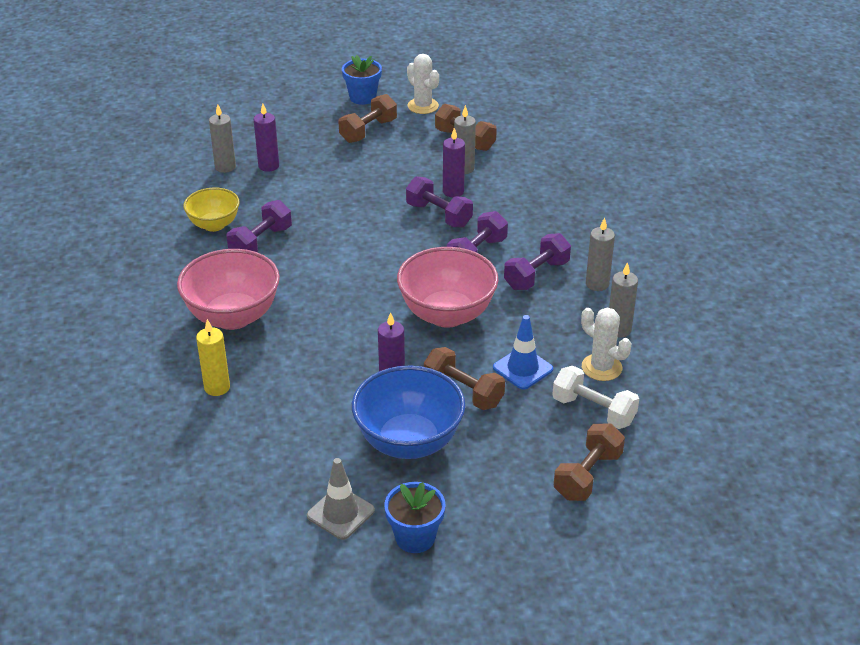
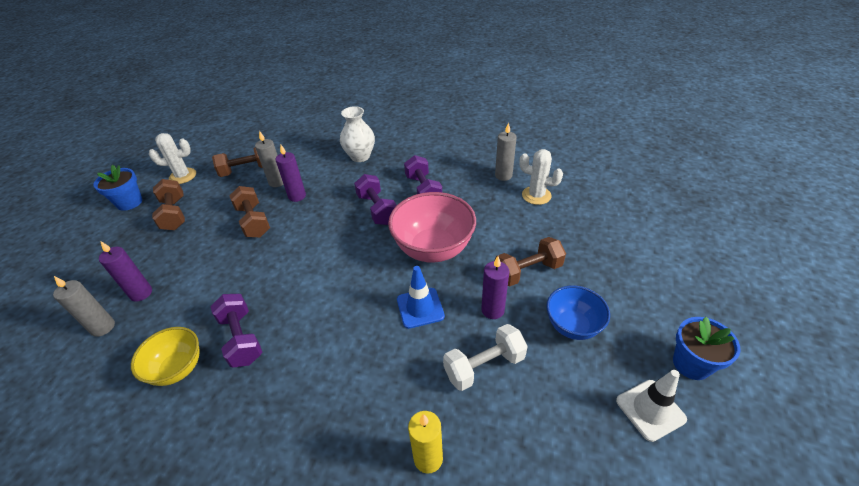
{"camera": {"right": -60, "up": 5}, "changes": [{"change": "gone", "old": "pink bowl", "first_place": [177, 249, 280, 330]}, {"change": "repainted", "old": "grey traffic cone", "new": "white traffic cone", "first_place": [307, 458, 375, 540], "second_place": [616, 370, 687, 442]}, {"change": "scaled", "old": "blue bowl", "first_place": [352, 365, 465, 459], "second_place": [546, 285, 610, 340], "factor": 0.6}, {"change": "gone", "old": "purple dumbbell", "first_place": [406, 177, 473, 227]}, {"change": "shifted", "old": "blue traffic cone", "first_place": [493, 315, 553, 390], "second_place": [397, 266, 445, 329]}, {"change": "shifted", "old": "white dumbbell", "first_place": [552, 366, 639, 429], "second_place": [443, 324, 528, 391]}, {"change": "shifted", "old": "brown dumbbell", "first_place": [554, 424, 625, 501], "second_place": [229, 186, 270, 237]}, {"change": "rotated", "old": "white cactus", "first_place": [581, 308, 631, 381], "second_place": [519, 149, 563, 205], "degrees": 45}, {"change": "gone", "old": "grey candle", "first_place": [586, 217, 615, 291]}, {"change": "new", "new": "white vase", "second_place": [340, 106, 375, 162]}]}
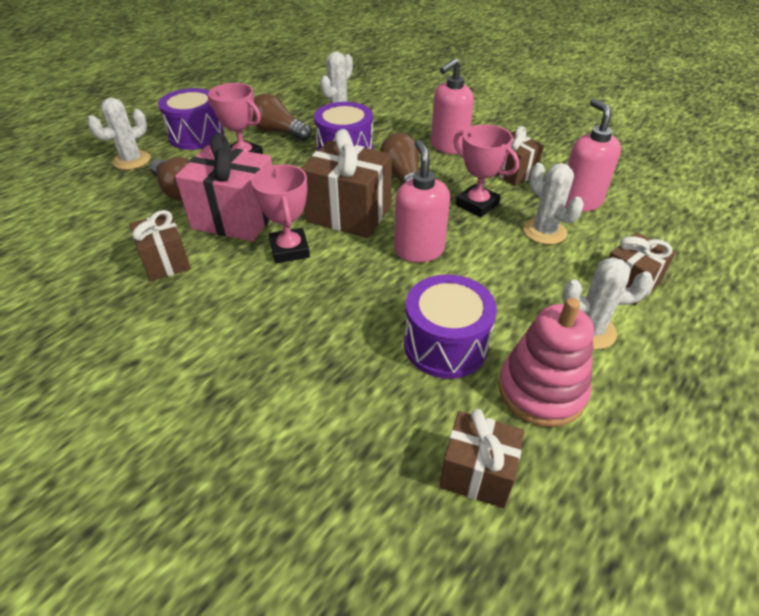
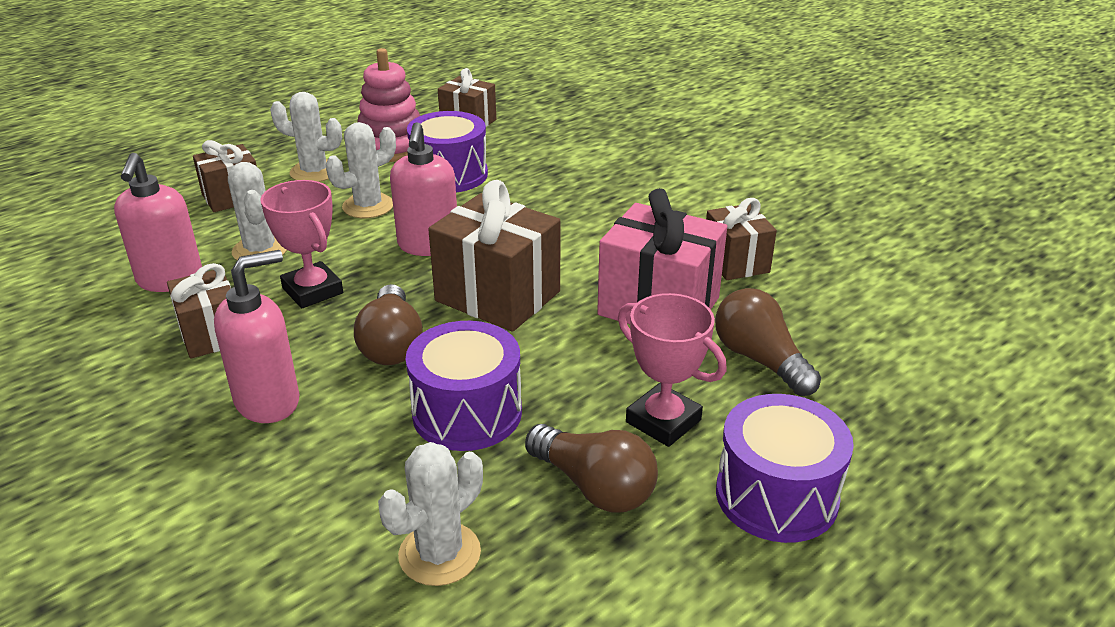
{"camera": {"right": -170, "up": -10}, "changes": [{"change": "shifted", "old": "white cactus", "first_place": [87, 98, 151, 170], "second_place": [326, 122, 396, 218]}, {"change": "gone", "old": "pink trophy", "first_place": [251, 164, 310, 263]}]}
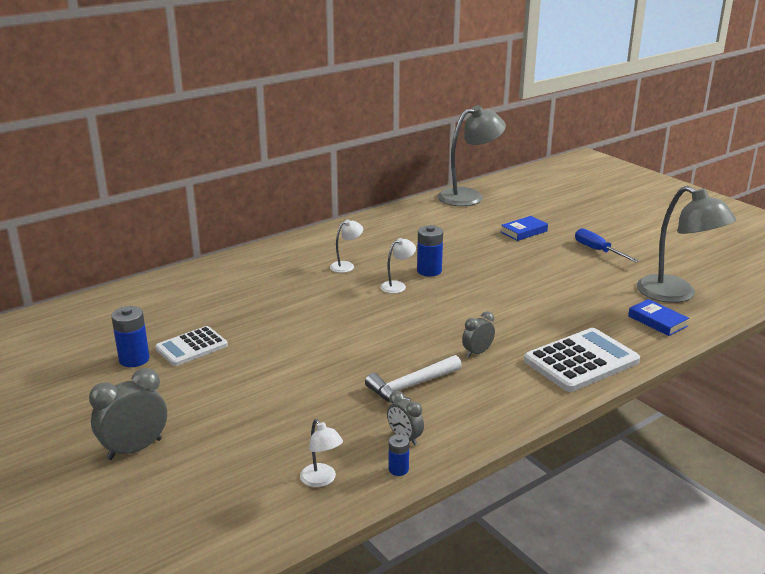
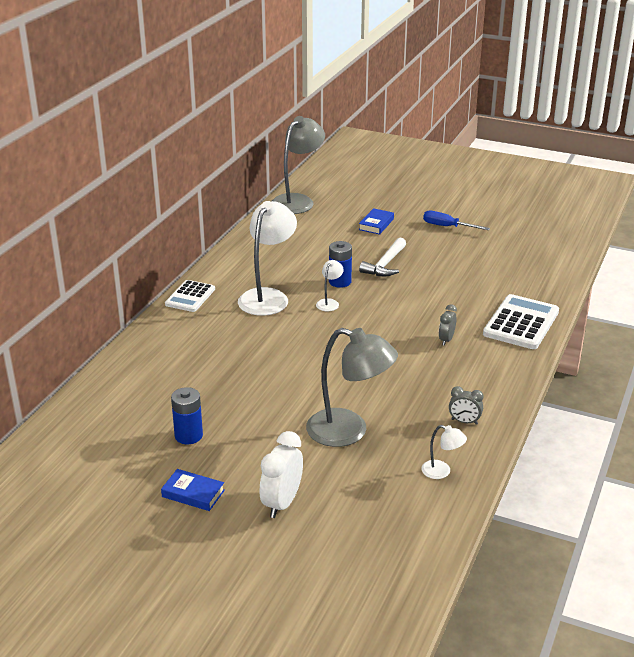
{"camera": {"right": -30, "up": 5}, "changes": [{"change": "repainted", "old": "grey clock", "new": "white clock", "first_place": [89, 368, 167, 460], "second_place": [260, 431, 303, 518]}, {"change": "shifted", "old": "white calculator", "first_place": [155, 326, 228, 366], "second_place": [165, 280, 215, 312]}, {"change": "scaled", "old": "white lamp", "first_place": [330, 219, 363, 273], "second_place": [238, 201, 297, 316], "factor": 2.2}, {"change": "shifted", "old": "white hammer", "first_place": [365, 355, 462, 403], "second_place": [359, 238, 406, 276]}, {"change": "gone", "old": "blue battery", "first_place": [389, 434, 409, 476]}, {"change": "shifted", "old": "blue book", "first_place": [628, 299, 689, 336], "second_place": [161, 469, 225, 511]}, {"change": "shifted", "old": "grey lamp", "first_place": [637, 186, 736, 303], "second_place": [306, 328, 398, 447]}]}
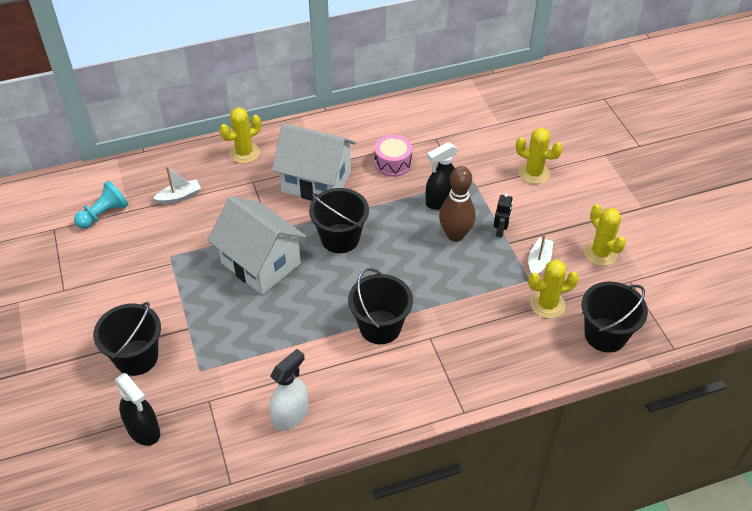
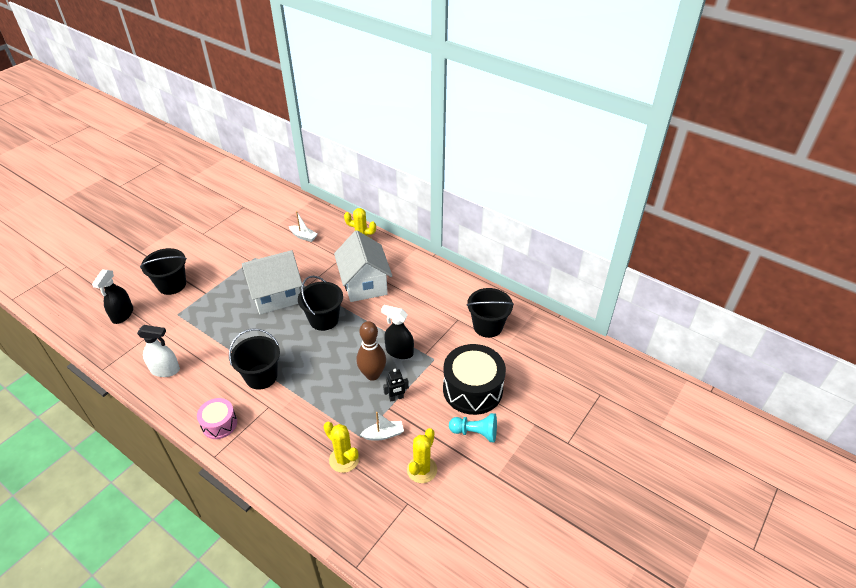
{"camera": {"right": 55, "up": -5}, "changes": [{"change": "shifted", "old": "turquoise pawn", "first_place": [74, 181, 128, 229], "second_place": [449, 413, 497, 442]}, {"change": "rotated", "old": "white house", "first_place": [208, 196, 307, 294], "second_place": [242, 250, 302, 314], "degrees": 60}, {"change": "shifted", "old": "pink drum", "first_place": [375, 135, 412, 177], "second_place": [197, 398, 237, 439]}, {"change": "swapped", "old": "yellow cactus", "new": "black drum", "first_place": [516, 128, 563, 184], "second_place": [443, 344, 506, 415]}, {"change": "shifted", "old": "black bucket", "first_place": [581, 282, 648, 353], "second_place": [466, 288, 514, 338]}]}
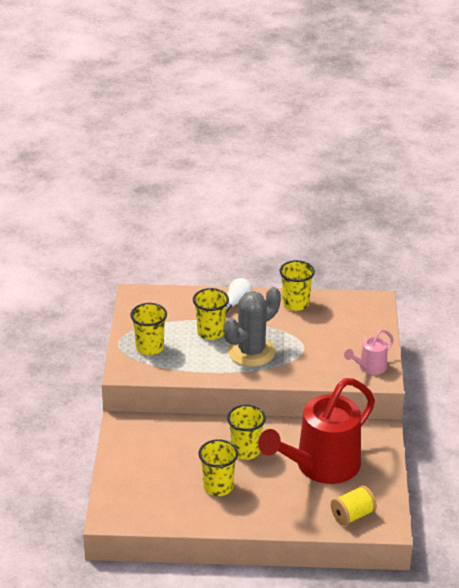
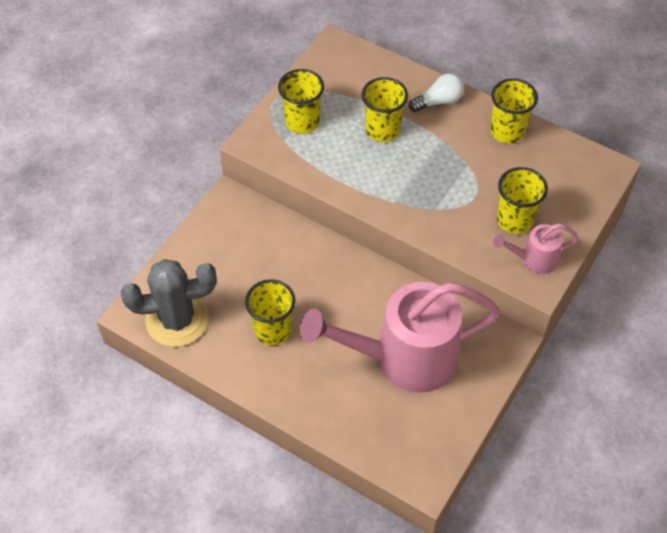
{"camera": {"right": 30, "up": 20}, "changes": [{"change": "shifted", "old": "grey cactus", "first_place": [224, 287, 281, 367], "second_place": [121, 259, 217, 347]}, {"change": "shifted", "old": "yellow cup", "first_place": [227, 405, 266, 460], "second_place": [497, 167, 548, 234]}, {"change": "repainted", "old": "red watering can", "new": "pink watering can", "first_place": [258, 378, 375, 484], "second_place": [300, 282, 500, 393]}, {"change": "gone", "old": "yellow spool", "first_place": [331, 485, 377, 526]}]}
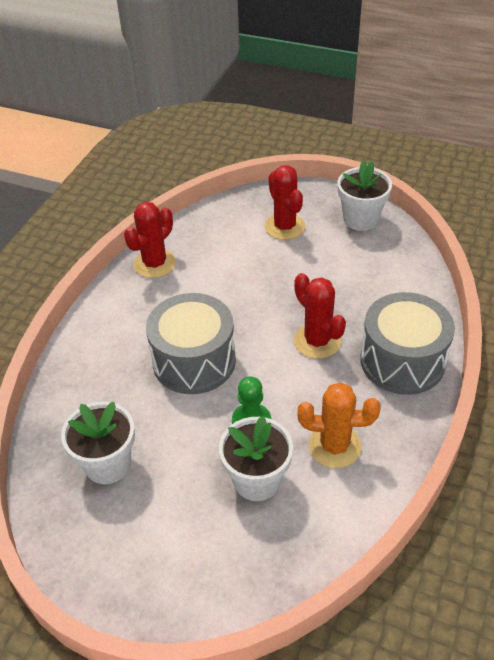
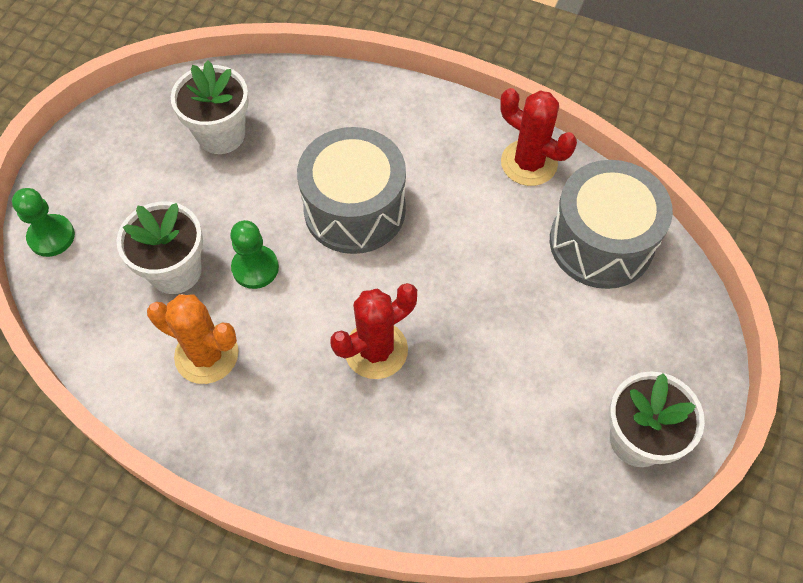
{"camera": {"right": 90, "up": 15}, "changes": [{"change": "gone", "old": "red cactus", "first_place": [265, 165, 305, 240]}, {"change": "rotated", "old": "orange cactus", "first_place": [297, 382, 381, 468], "second_place": [147, 294, 238, 384], "degrees": -75}, {"change": "shifted", "old": "grey drum", "first_place": [360, 292, 455, 395], "second_place": [550, 160, 673, 289]}, {"change": "new", "new": "green pawn", "second_place": [12, 188, 75, 257]}]}
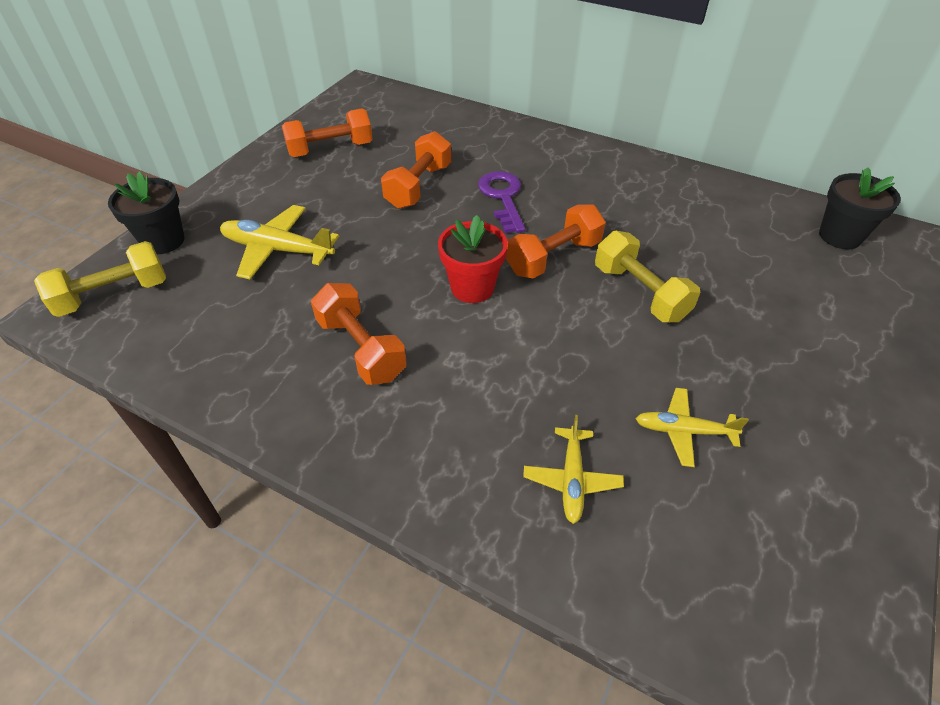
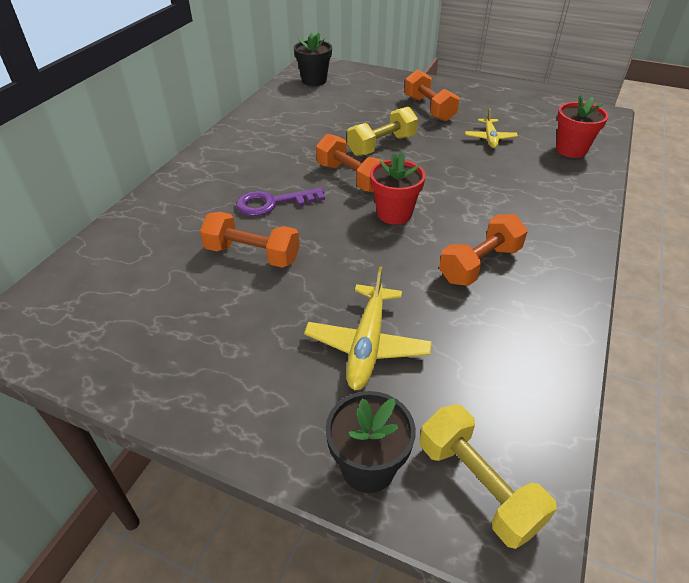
{"camera": {"right": -95, "up": -5}, "changes": [{"change": "shifted", "old": "orange dumbbell", "first_place": [282, 108, 373, 157], "second_place": [404, 70, 460, 122]}, {"change": "gone", "old": "yellow plane", "first_place": [523, 415, 624, 524]}, {"change": "new", "new": "red flower pot", "second_place": [556, 94, 609, 158]}]}
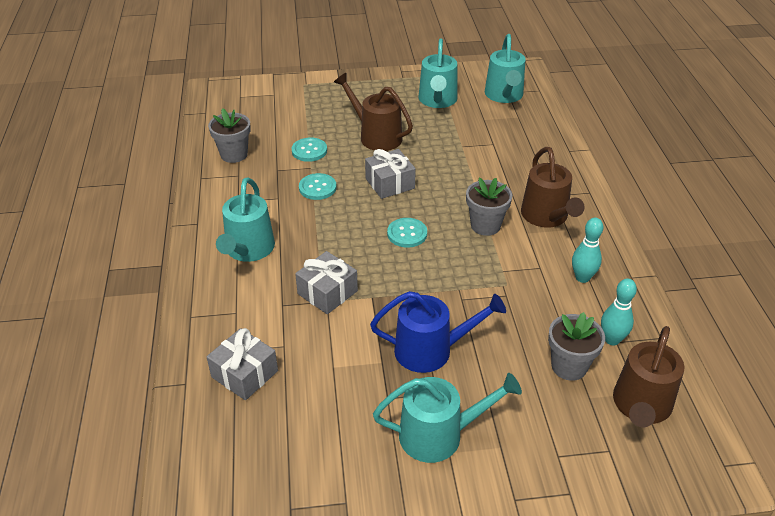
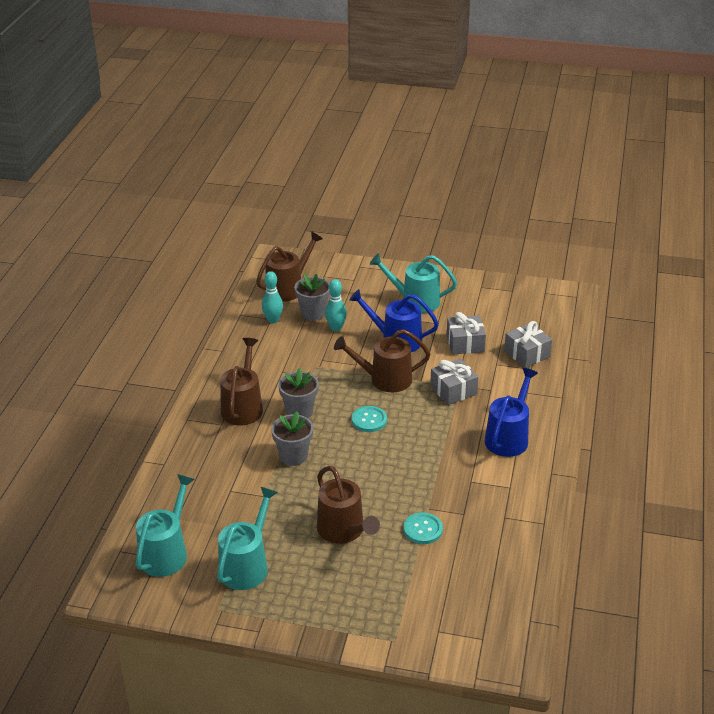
{"camera": {"right": -160, "up": -5}, "changes": [{"change": "shifted", "old": "grey flower pot", "first_place": [208, 108, 251, 163], "second_place": [271, 412, 313, 466]}, {"change": "repainted", "old": "turquoise watering can", "new": "blue watering can", "first_place": [216, 177, 275, 262], "second_place": [485, 368, 538, 457]}, {"change": "gone", "old": "turquoise button", "first_place": [299, 173, 337, 200]}, {"change": "shifted", "old": "grey gift", "first_place": [365, 149, 416, 199], "second_place": [447, 312, 486, 355]}, {"change": "shifted", "old": "turquoise bowling pin", "first_place": [572, 218, 603, 283], "second_place": [325, 279, 347, 332]}, {"change": "new", "new": "brown watering can", "second_place": [334, 329, 430, 392]}]}
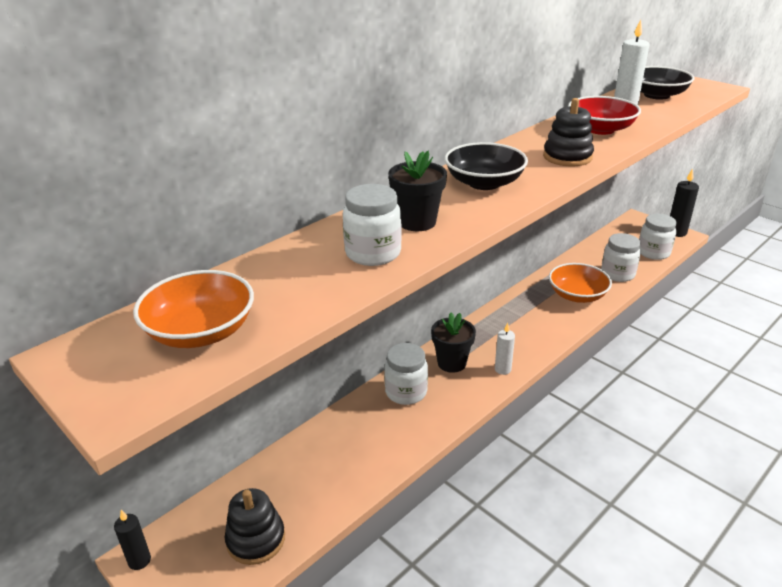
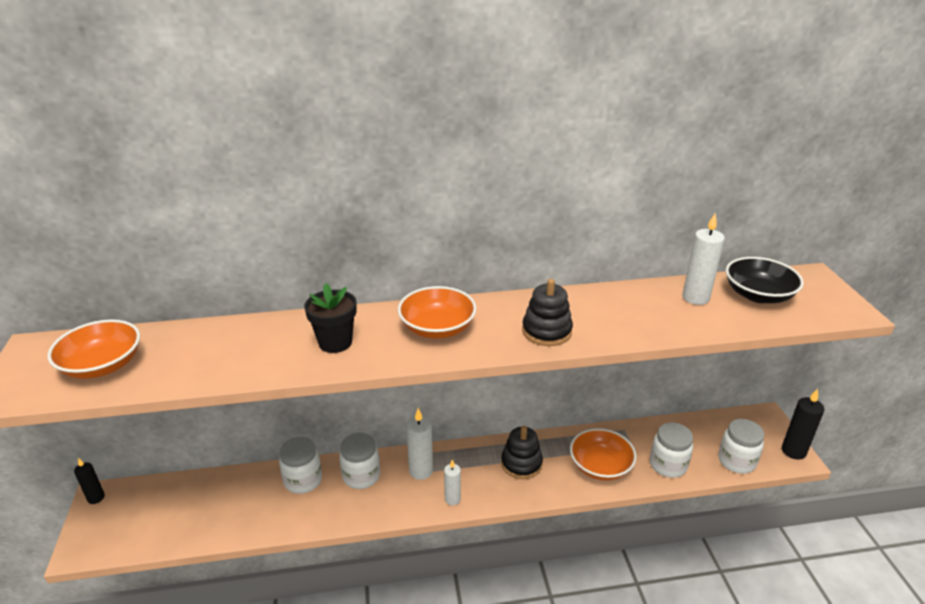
{"camera": {"right": 35, "up": 0}, "changes": [{"change": "shifted", "old": "black stacking toy", "first_place": [225, 488, 285, 565], "second_place": [501, 426, 543, 479]}, {"change": "shifted", "old": "white jar", "first_place": [343, 184, 402, 266], "second_place": [279, 437, 322, 494]}, {"change": "swapped", "old": "black flower pot", "new": "white candle", "first_place": [431, 312, 476, 373], "second_place": [406, 408, 433, 480]}, {"change": "repainted", "old": "black bowl", "new": "orange bowl", "first_place": [445, 142, 528, 190], "second_place": [398, 286, 477, 339]}, {"change": "gone", "old": "red bowl", "first_place": [568, 96, 641, 135]}]}
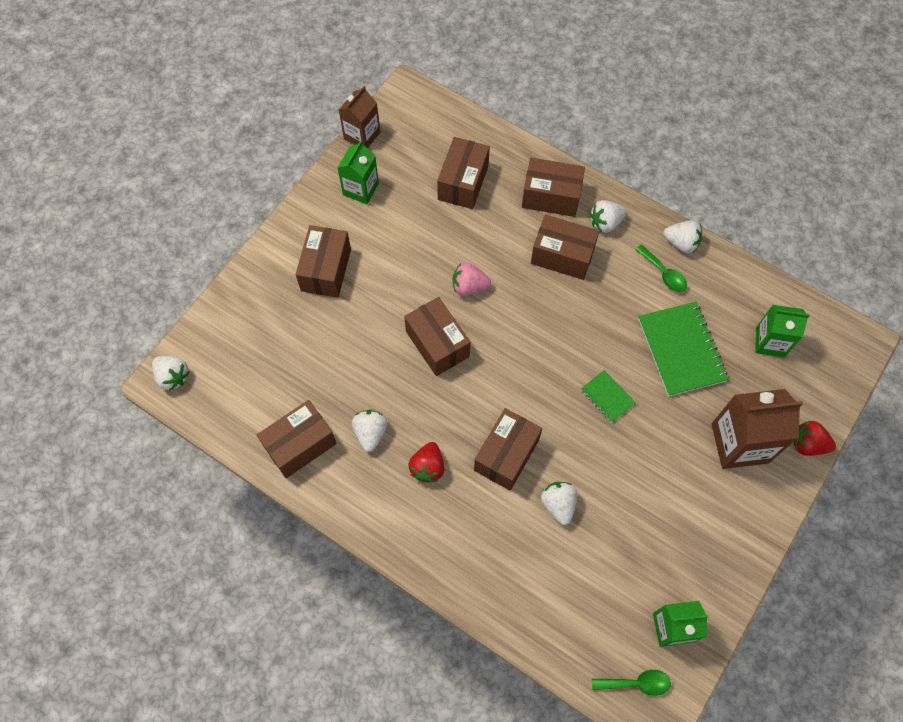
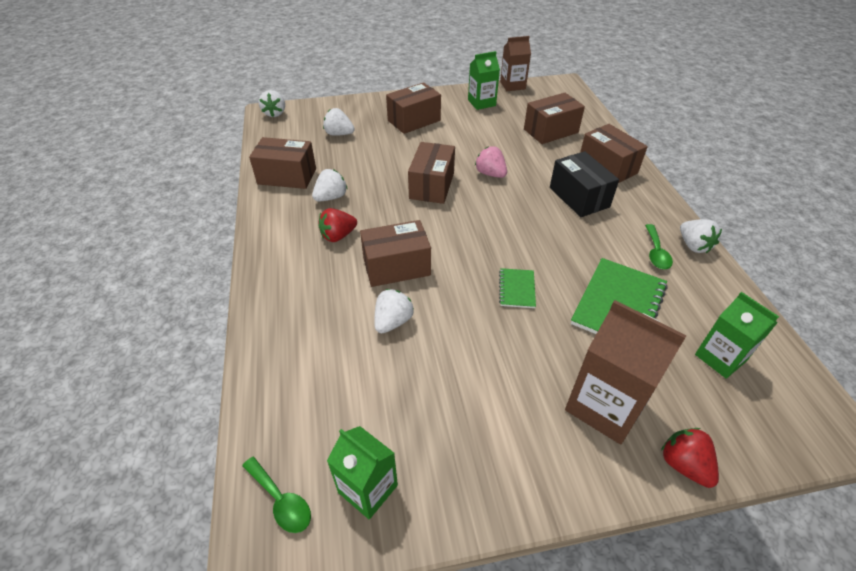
{"camera": {"right": 45, "up": -20}, "changes": [{"change": "repainted", "old": "brown box", "new": "black box", "first_place": [531, 215, 599, 280], "second_place": [550, 151, 619, 217]}, {"change": "shifted", "old": "white strawberry", "first_place": [590, 200, 627, 233], "second_place": [323, 108, 355, 136]}]}
